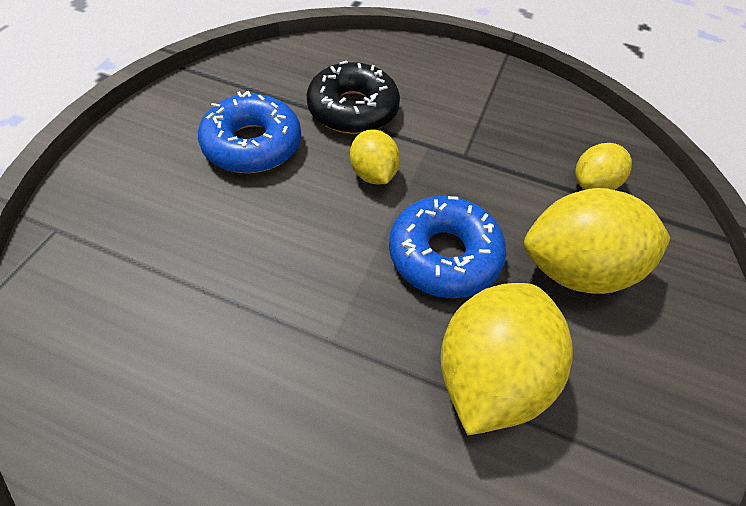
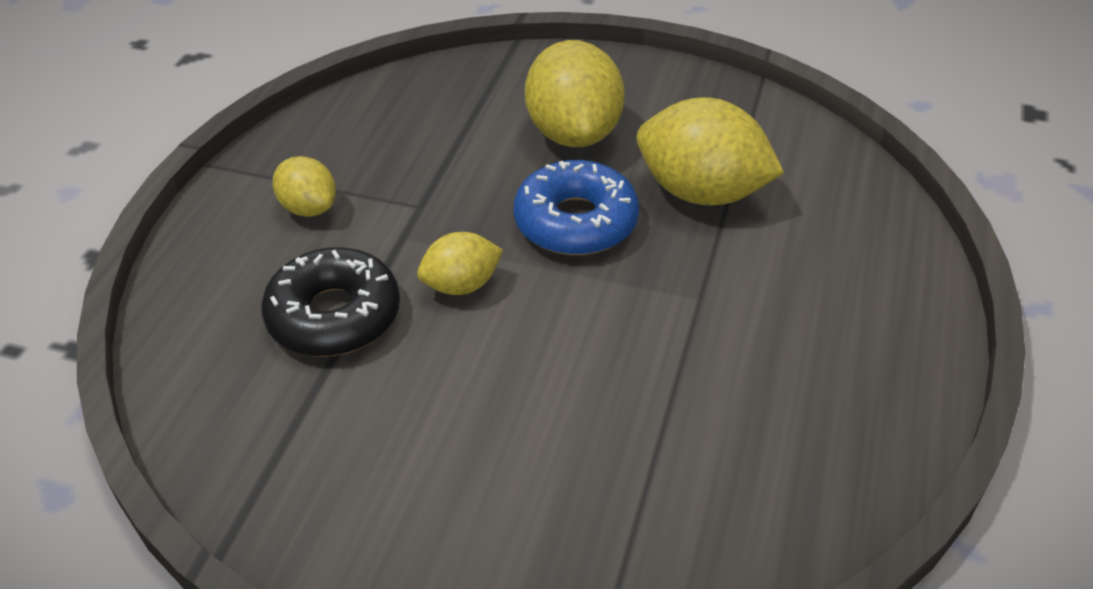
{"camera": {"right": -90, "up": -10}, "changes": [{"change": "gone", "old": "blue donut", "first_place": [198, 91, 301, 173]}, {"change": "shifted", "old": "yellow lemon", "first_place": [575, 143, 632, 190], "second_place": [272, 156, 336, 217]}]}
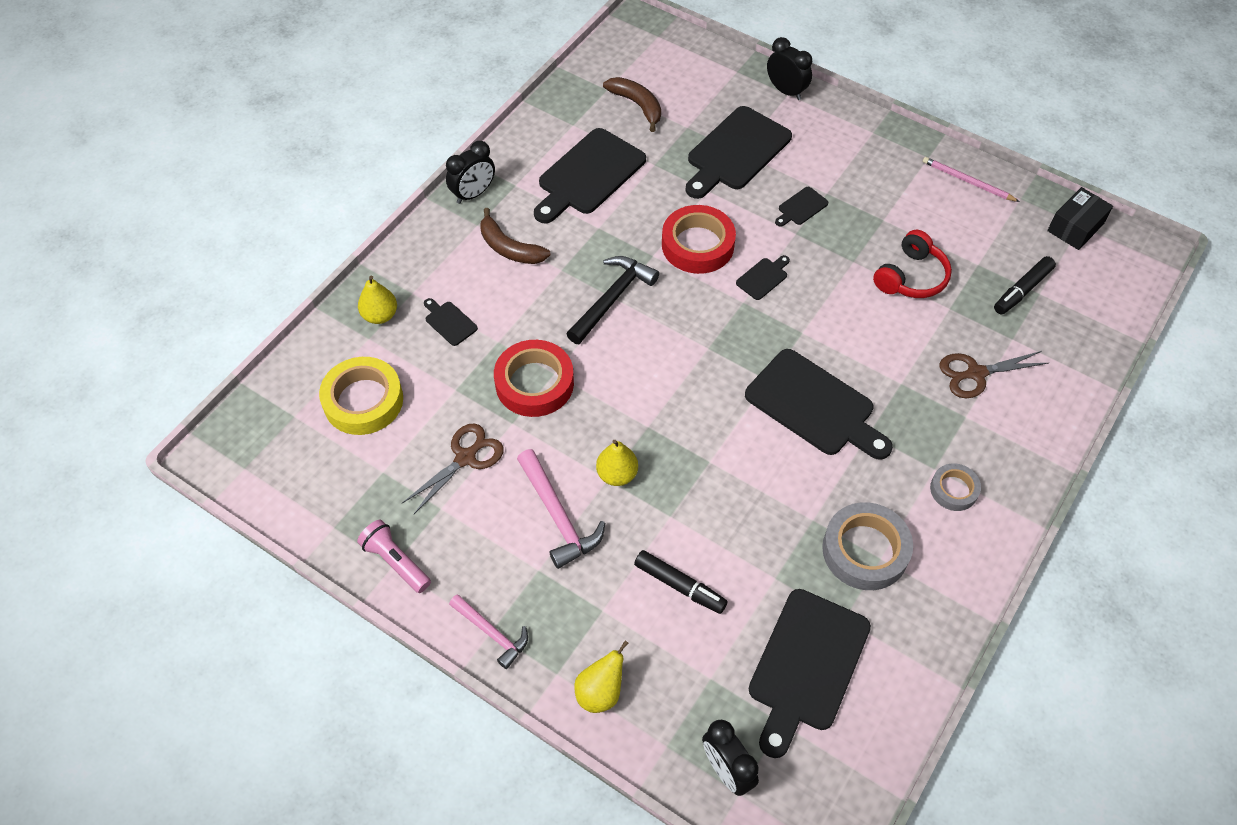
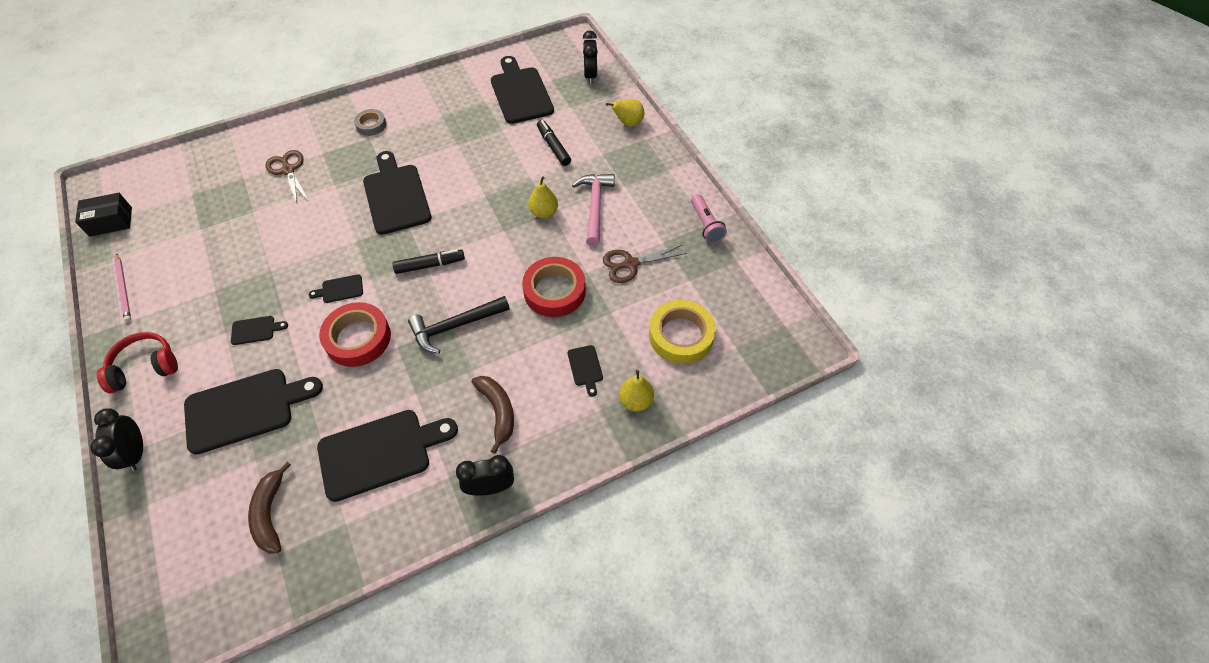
{"camera": {"right": -150, "up": 0}, "changes": [{"change": "gone", "old": "pink hammer", "first_place": [449, 594, 528, 669]}, {"change": "rotated", "old": "black cutting board", "first_place": [749, 589, 871, 758], "second_place": [491, 56, 554, 124], "degrees": -75}, {"change": "gone", "old": "grey tape", "first_place": [822, 502, 913, 590]}, {"change": "shifted", "old": "red headphones", "first_place": [873, 230, 952, 298], "second_place": [97, 332, 178, 393]}, {"change": "rotated", "old": "brown scissors", "first_place": [940, 351, 1048, 398], "second_place": [265, 150, 308, 204], "degrees": -135}, {"change": "shifted", "old": "black marker", "first_place": [994, 256, 1056, 315], "second_place": [393, 249, 465, 274]}]}
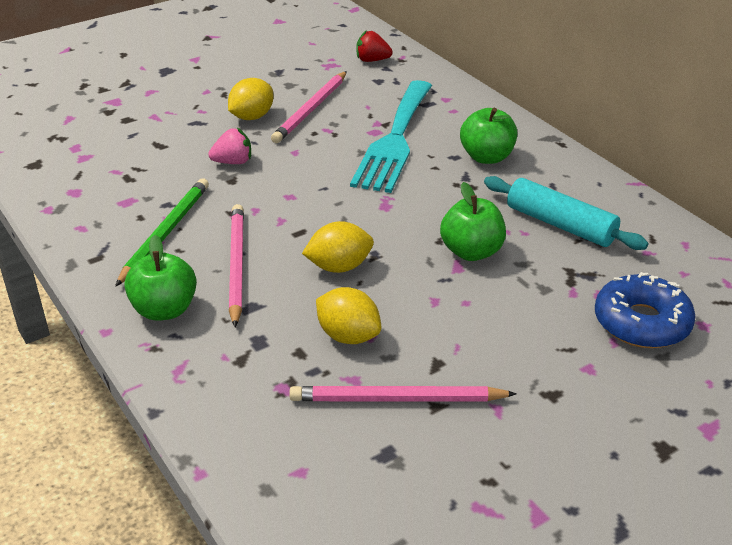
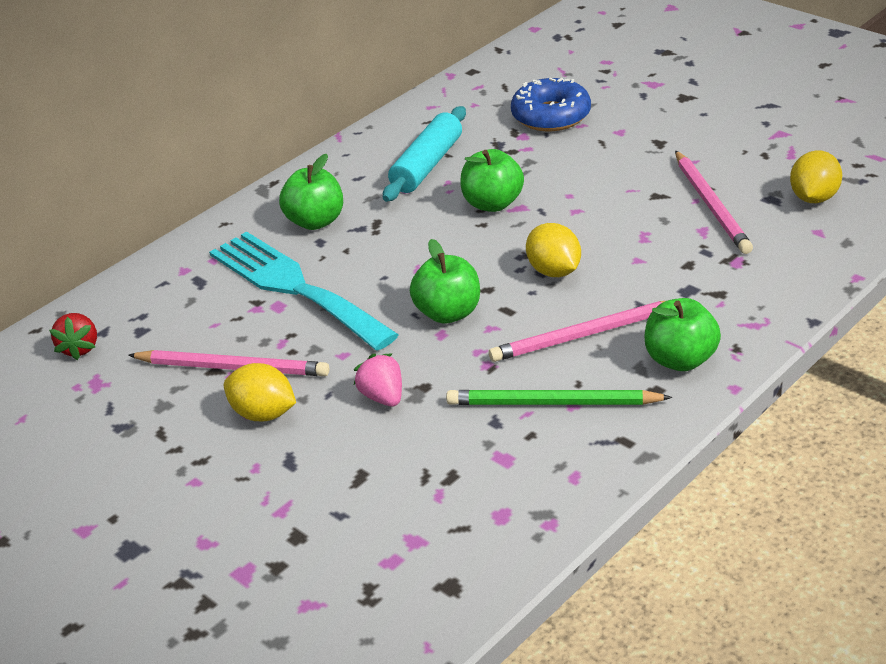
{"camera": {"right": -100, "up": 0}, "changes": [{"change": "shifted", "old": "yellow lemon", "first_place": [316, 287, 381, 344], "second_place": [790, 150, 842, 203]}, {"change": "rotated", "old": "turquoise fork", "first_place": [350, 80, 432, 193], "second_place": [209, 231, 399, 351], "degrees": -135}, {"change": "new", "new": "green apple", "second_place": [410, 239, 480, 324]}]}
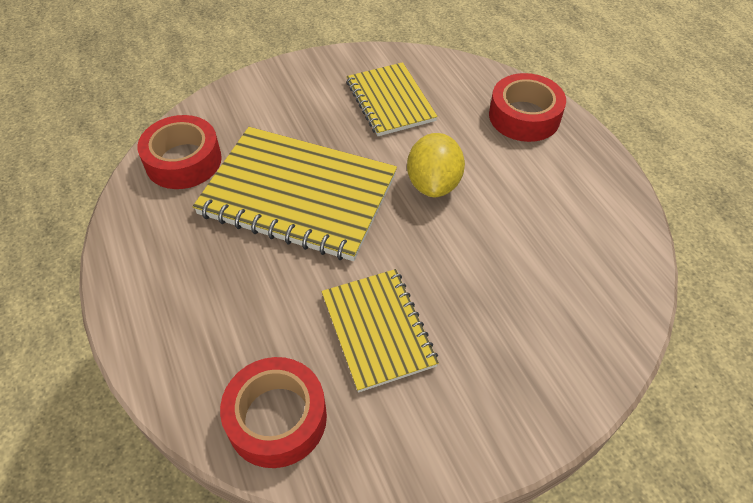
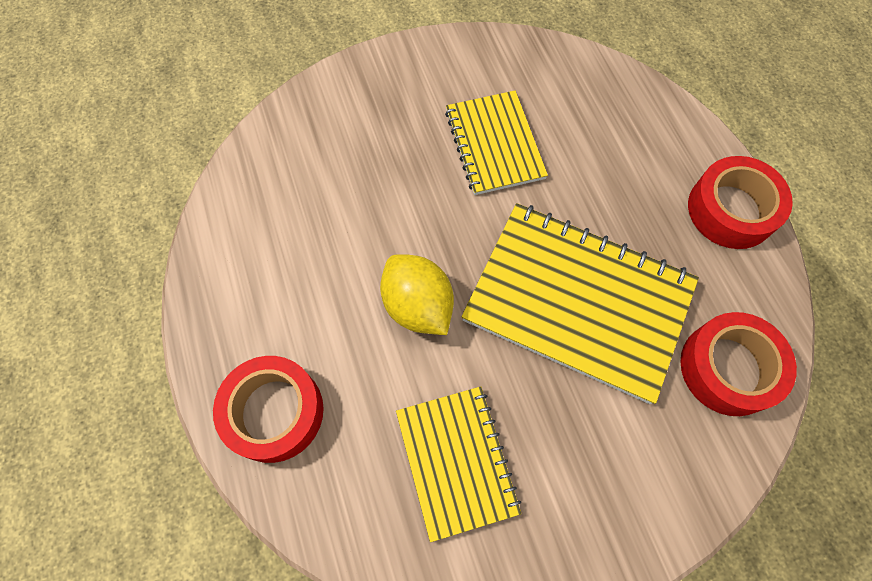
{"camera": {"right": -175, "up": 15}, "changes": [{"change": "shifted", "old": "red tape", "first_place": [220, 357, 327, 468], "second_place": [688, 156, 793, 249]}, {"change": "rotated", "old": "yellow lemon", "first_place": [407, 133, 465, 197], "second_place": [380, 254, 454, 335], "degrees": -45}]}
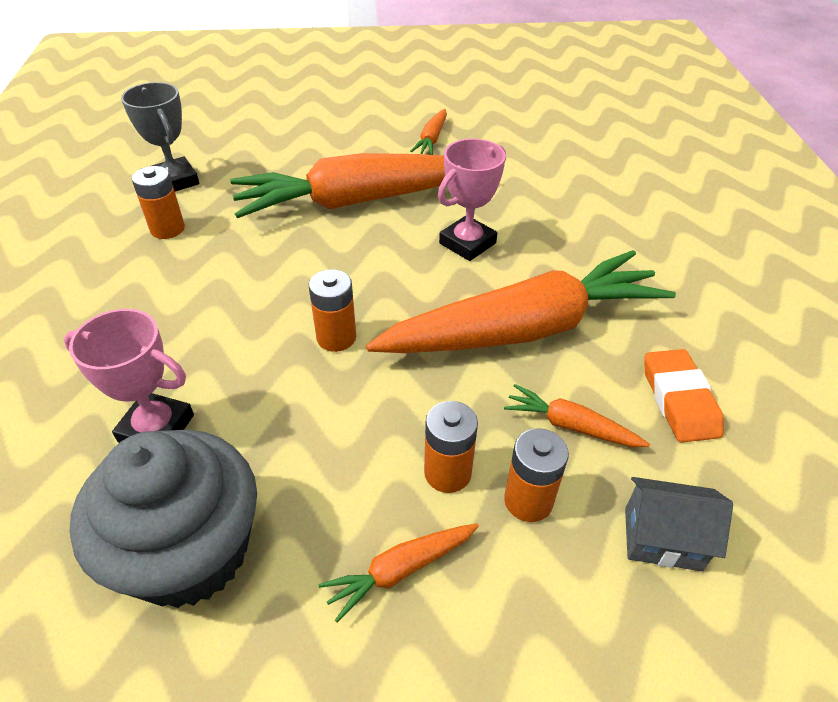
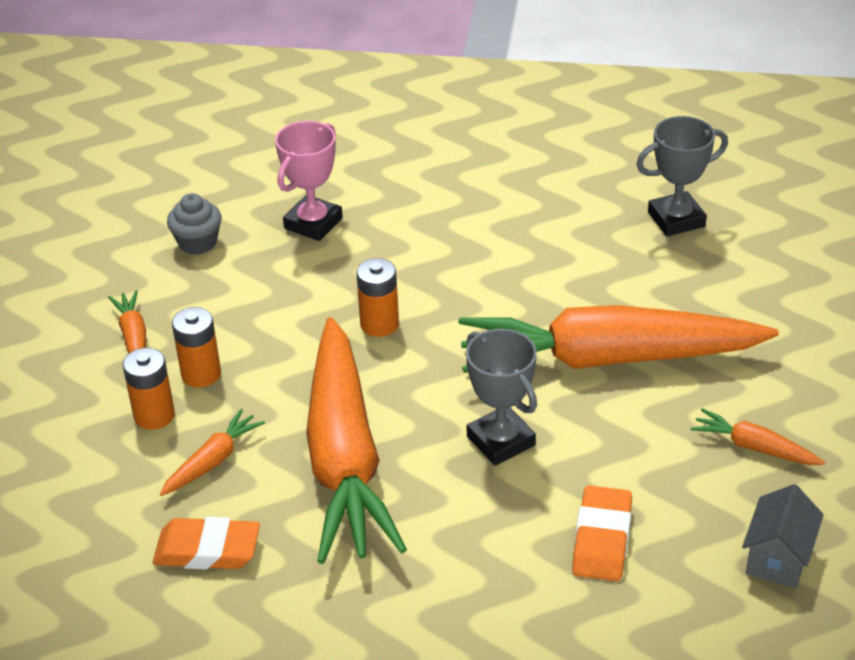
{"camera": {"right": 105, "up": -5}, "changes": [{"change": "scaled", "old": "grey cupcake", "first_place": [69, 430, 257, 608], "second_place": [167, 193, 221, 255], "factor": 0.48}, {"change": "gone", "old": "orange battery", "first_place": [132, 166, 185, 239]}, {"change": "rotated", "old": "orange carrot", "first_place": [230, 153, 445, 218], "second_place": [459, 305, 779, 373], "degrees": -90}, {"change": "repainted", "old": "pink trophy", "new": "grey trophy", "first_place": [438, 139, 506, 261], "second_place": [466, 329, 537, 466]}, {"change": "shifted", "old": "grey house", "first_place": [625, 477, 733, 571], "second_place": [742, 484, 824, 588]}, {"change": "new", "new": "orange eraser", "second_place": [572, 486, 632, 581]}]}
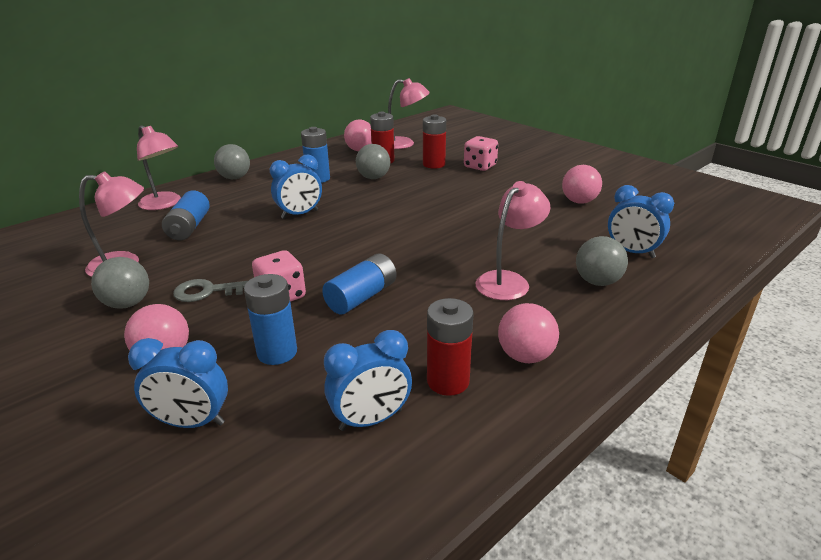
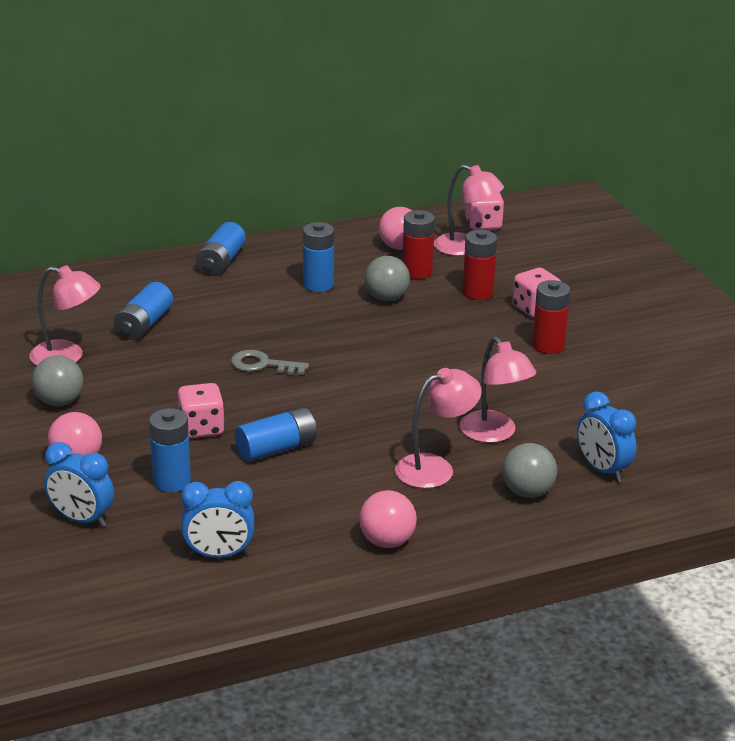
{"camera": {"right": 20, "up": 0}, "changes": [{"change": "shifted", "old": "pink lamp", "first_place": [137, 125, 181, 210], "second_place": [460, 337, 536, 443]}, {"change": "shifted", "old": "grey key", "first_place": [173, 279, 248, 302], "second_place": [231, 350, 309, 375]}, {"change": "swapped", "old": "grey ball", "new": "blue battery", "first_place": [214, 144, 250, 179], "second_place": [196, 222, 246, 276]}, {"change": "gone", "old": "blue clock", "first_place": [270, 154, 322, 219]}, {"change": "shifted", "old": "red battery", "first_place": [427, 298, 474, 396], "second_place": [532, 280, 570, 354]}, {"change": "gone", "old": "pink ball", "first_place": [562, 165, 602, 204]}, {"change": "new", "new": "pink dice", "second_place": [465, 192, 504, 230]}]}
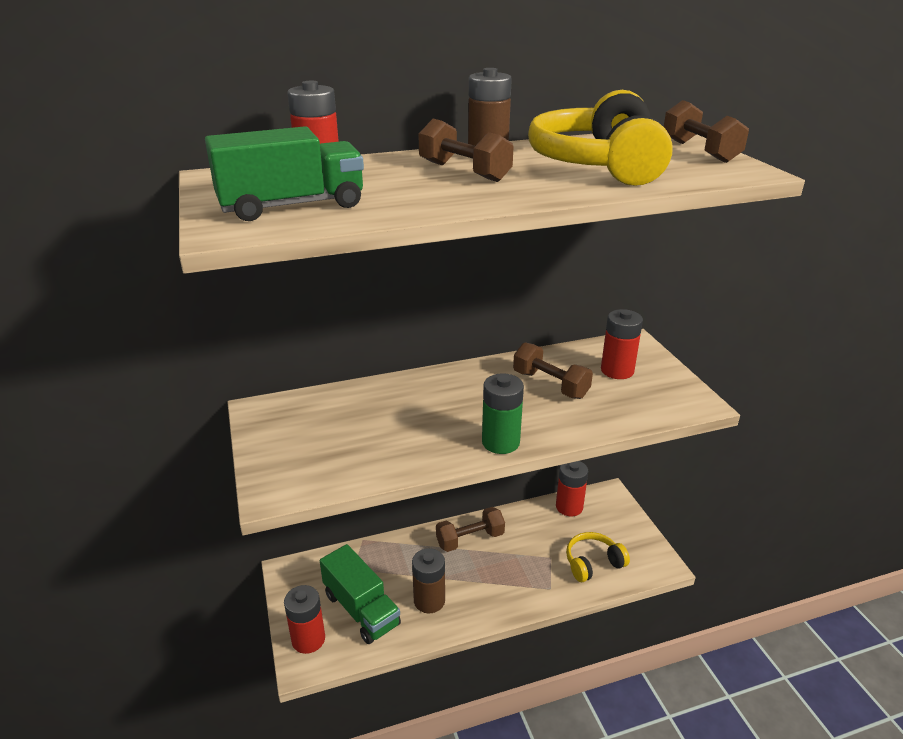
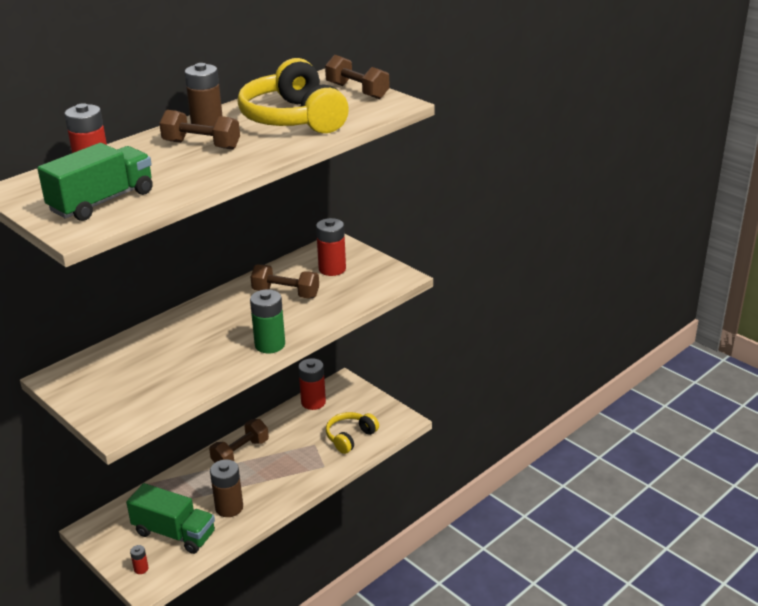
{"camera": {"right": -25, "up": 0}, "changes": [{"change": "scaled", "old": "red battery", "first_place": [284, 585, 325, 654], "second_place": [130, 545, 148, 574], "factor": 0.48}]}
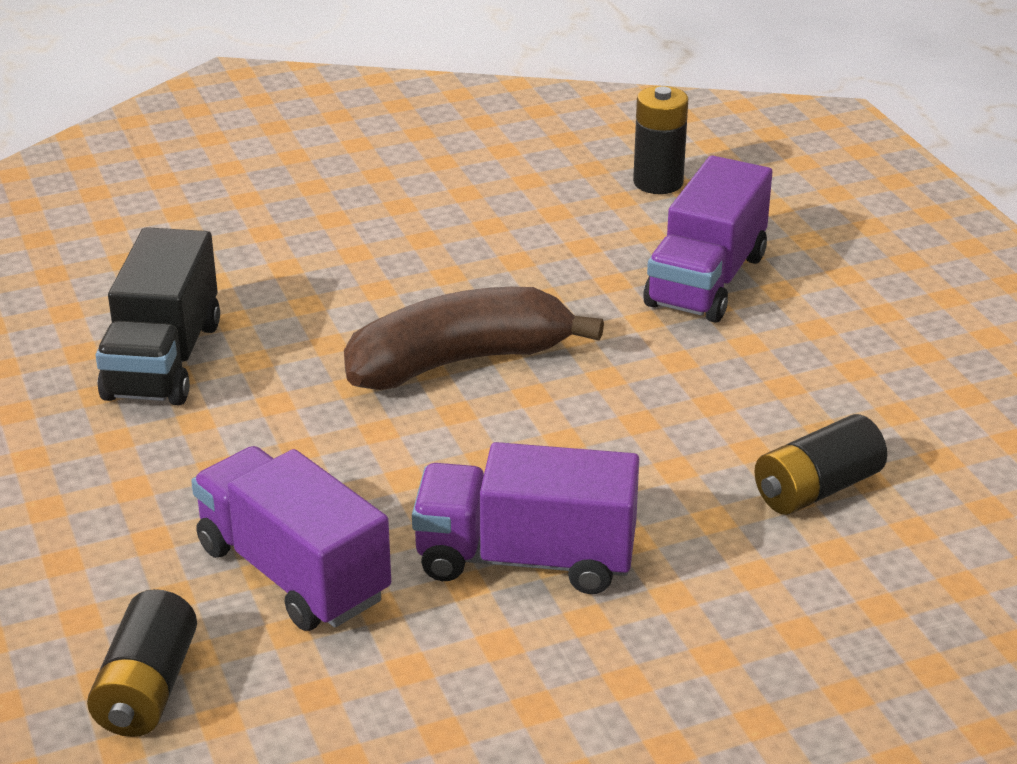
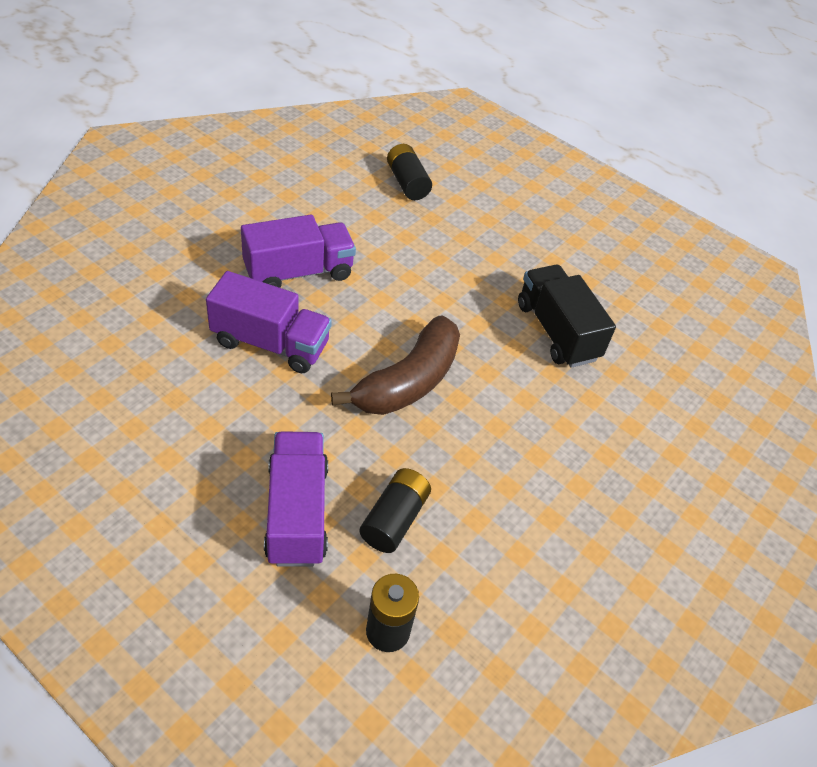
{"camera": {"right": 145, "up": 15}, "changes": [{"change": "shifted", "old": "purple truck", "first_place": [191, 446, 391, 631], "second_place": [206, 271, 332, 373]}, {"change": "shifted", "old": "black battery", "first_place": [754, 414, 887, 515], "second_place": [359, 468, 431, 553]}]}
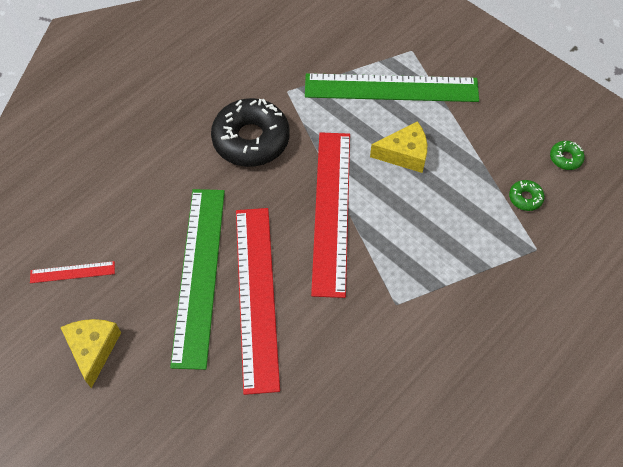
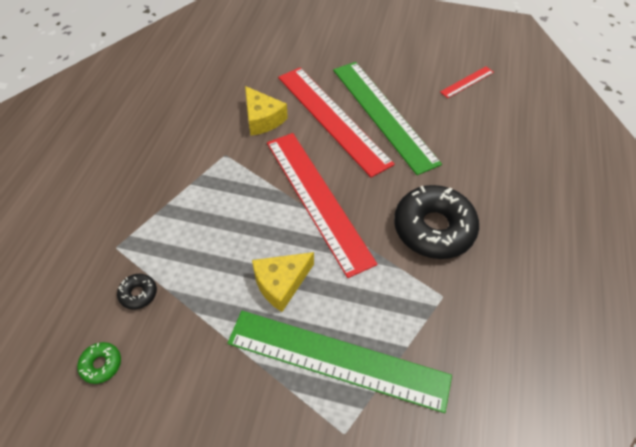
{"camera": {"right": 150, "up": -5}, "changes": [{"change": "shifted", "old": "yellow cheese", "first_place": [60, 319, 121, 388], "second_place": [245, 86, 288, 136]}, {"change": "rotated", "old": "green ruler", "first_place": [305, 73, 479, 102], "second_place": [228, 311, 452, 413], "degrees": 45}, {"change": "repainted", "old": "green donut", "new": "black donut", "first_place": [509, 180, 544, 211], "second_place": [117, 274, 157, 310]}]}
